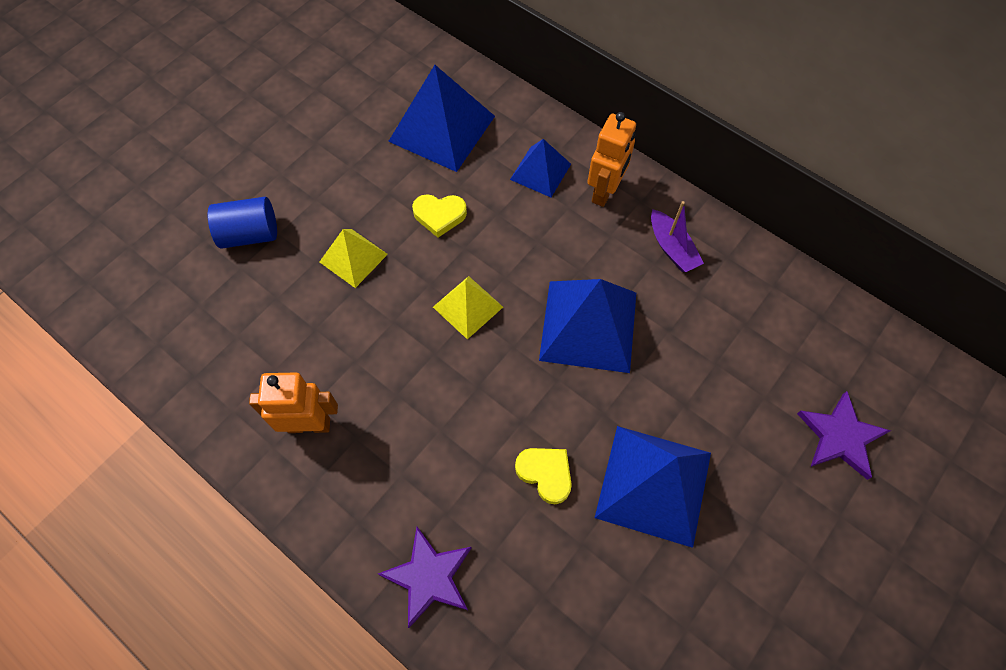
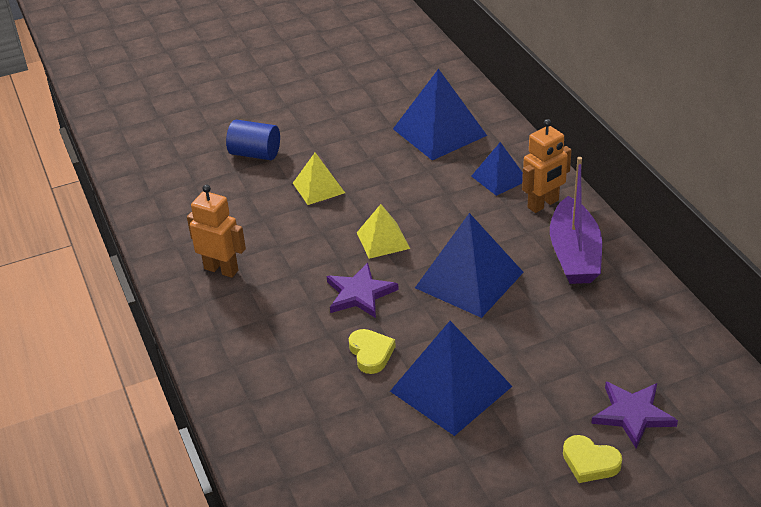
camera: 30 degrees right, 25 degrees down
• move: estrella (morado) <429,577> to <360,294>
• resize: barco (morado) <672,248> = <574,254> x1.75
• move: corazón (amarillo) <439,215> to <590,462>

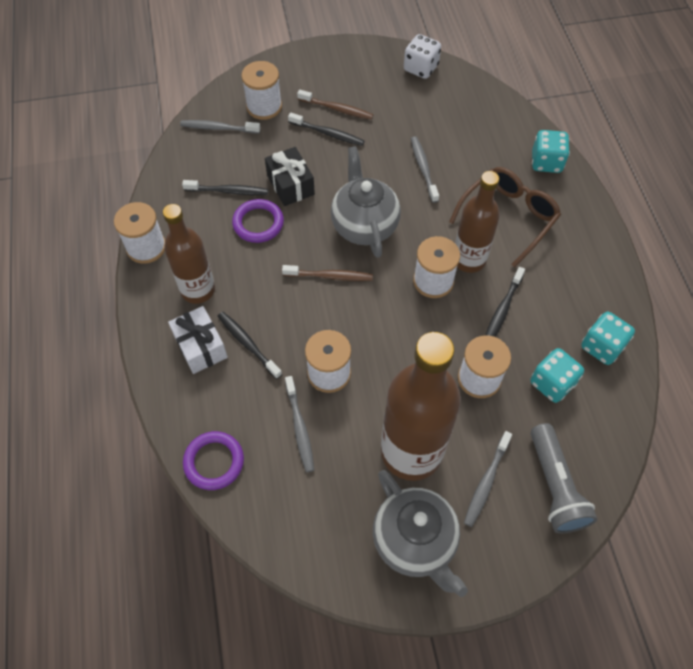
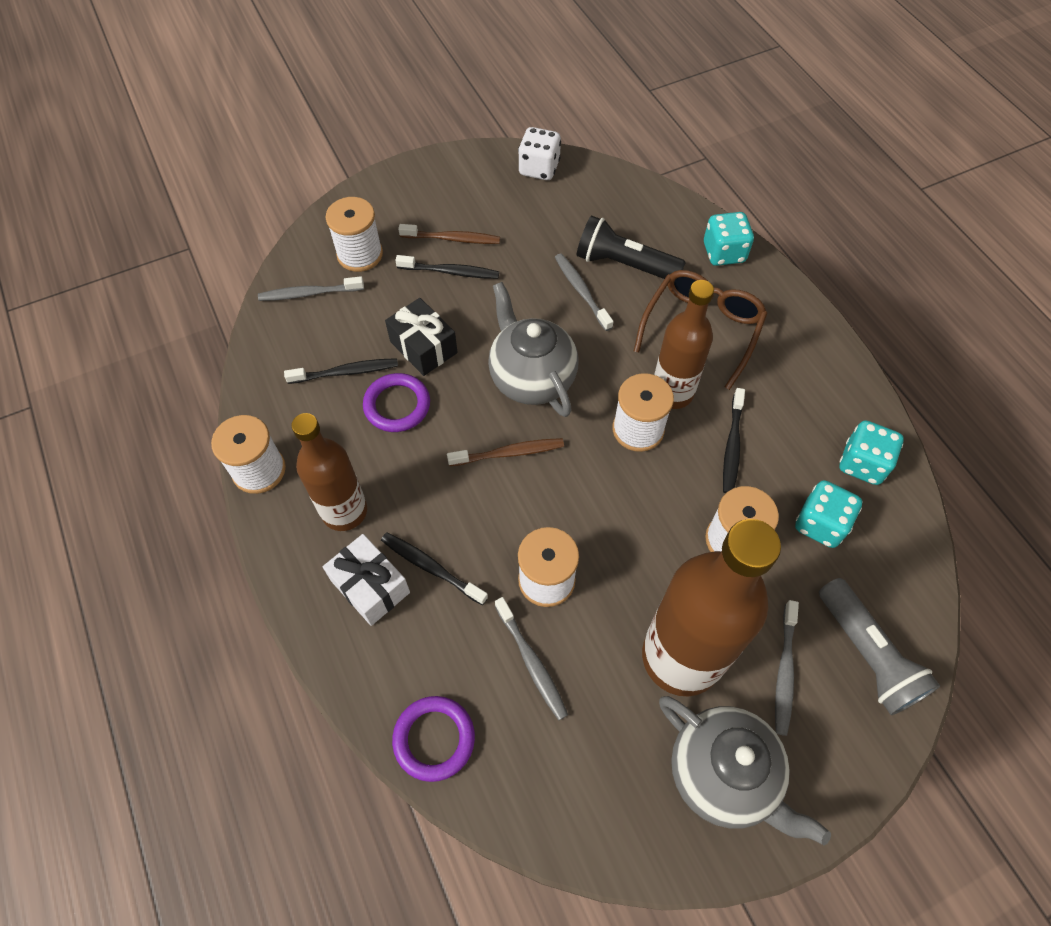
camera: 15 degrees left, 0 degrees up
• insert: lámpara de mano (negro) <624,264>

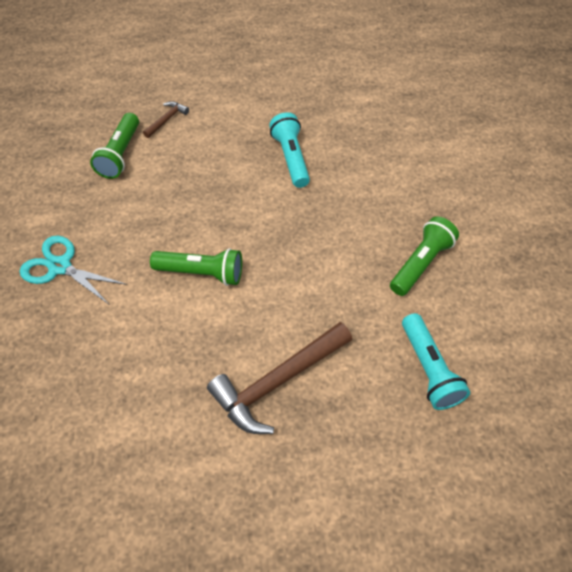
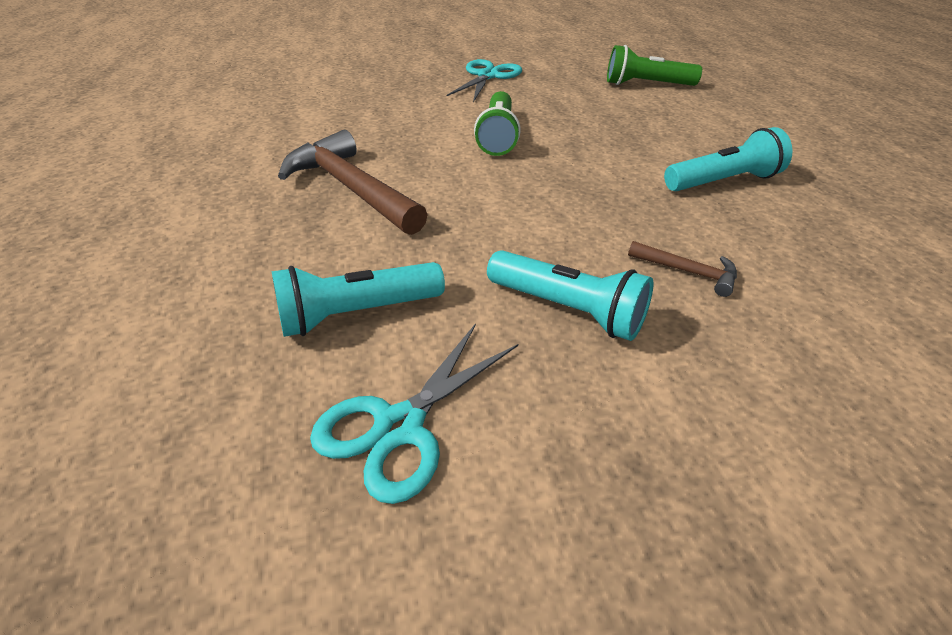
camera: 85 degrees right, 15 degrees down
• insert: tijeras (turquesa) <400,426>
• recolor: lámpara de mano (verde) <420,263> to lámpara de mano (turquesa) <568,310>
• move: martillo (marrón) <166,120> to <688,272>

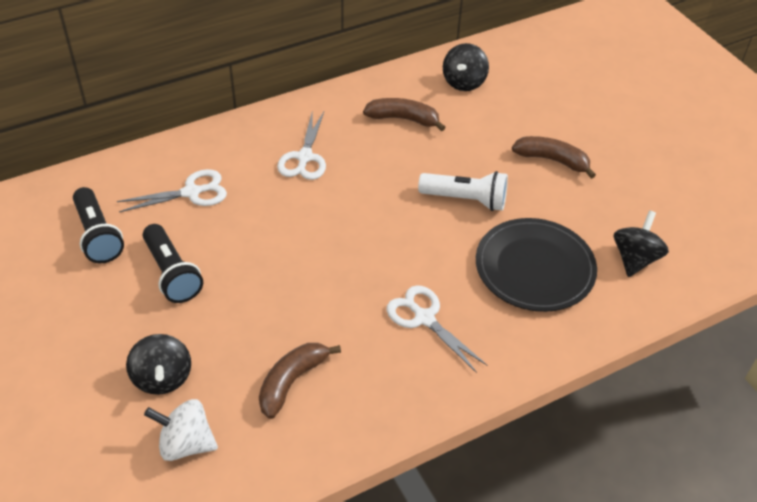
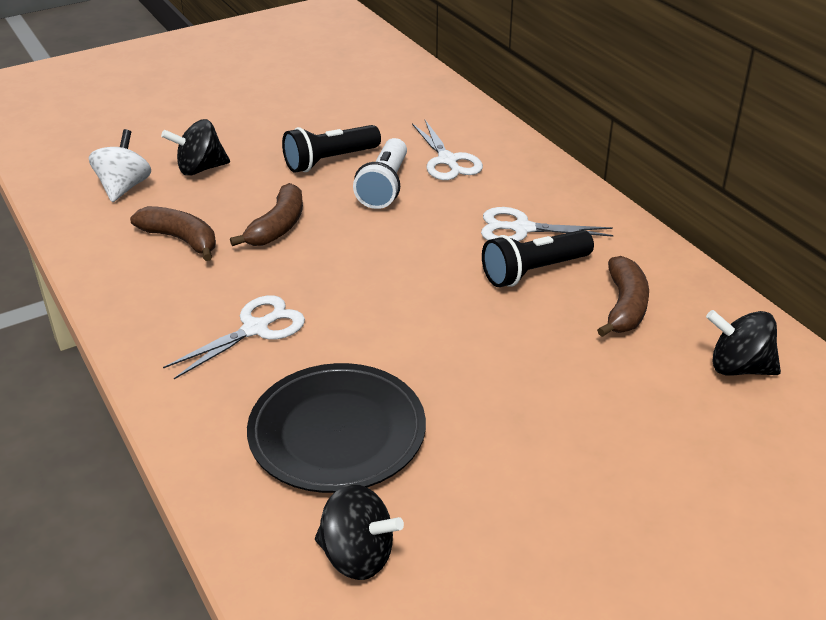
camera: 90 degrees right, 10 degrees down
• move: plátano (marrón) <552,160> to <278,226>
• move: lámpara de mano (blanco) <465,200> to <384,187>
• move: lámpara de mano (negro) <98,235> to <534,271>

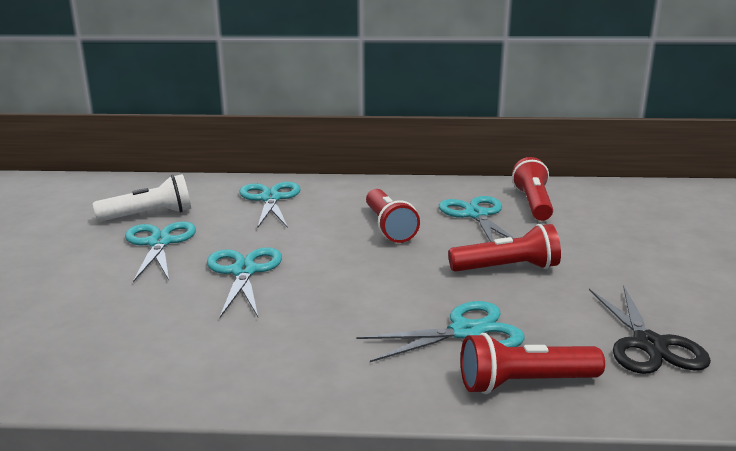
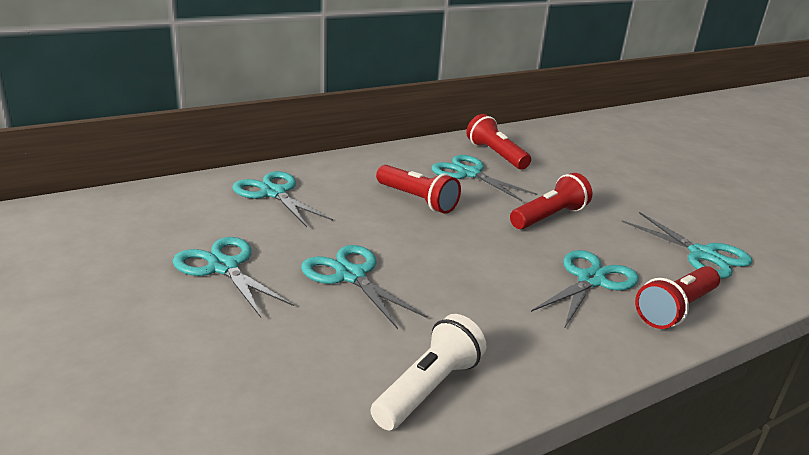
camera: 35 degrees left, 5 degrees up
• move: lámpara de mano (blanco) <149,215> to <428,388>
• recolor: tijeras (negro) <649,345> to tijeras (turquesa) <702,254>

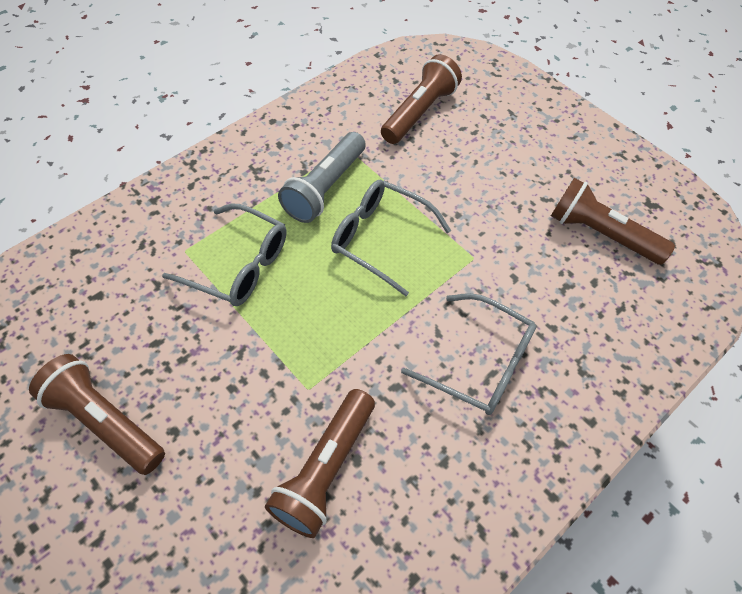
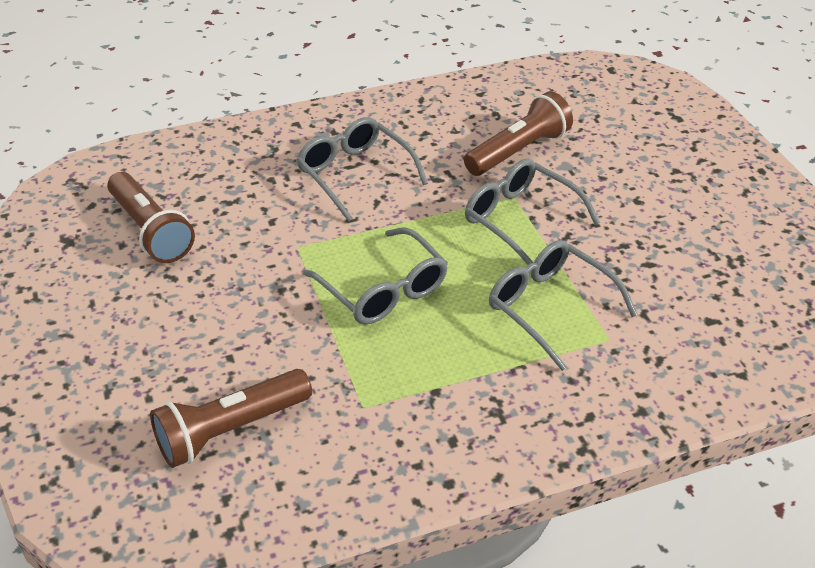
camera: 155 degrees left, 15 degrees down
• insert: gafas (gris) <520,220>
• delete: lámpara de mano (marrón) <105,421>
• delete: lámpara de mano (gris) <325,188>

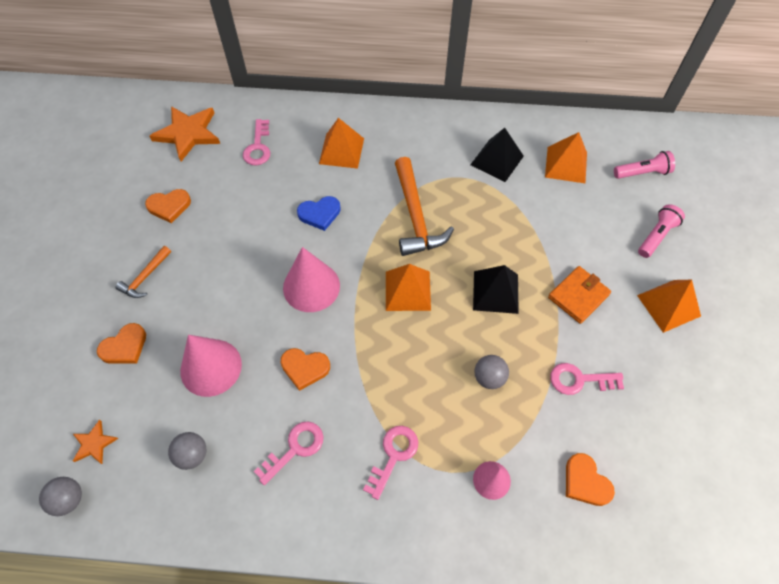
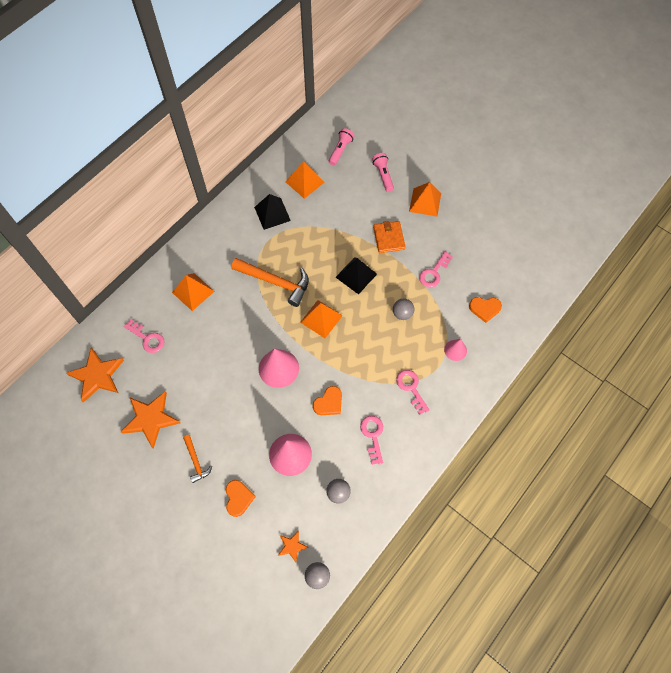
camera: 55 degrees left, 5 degrees up
• replace: corazón (naranja) <169,206> to estrella (naranja) <151,419>
• delete: corazón (azul) <319,214>

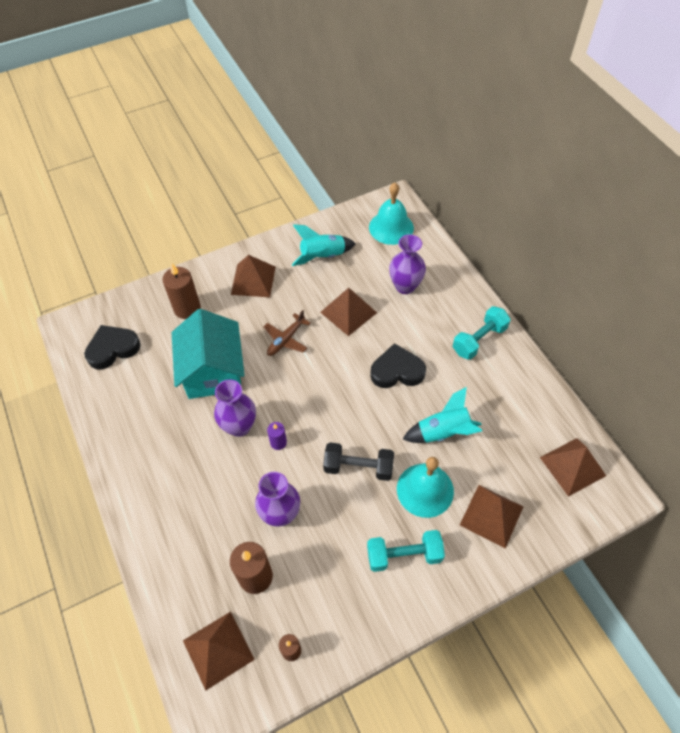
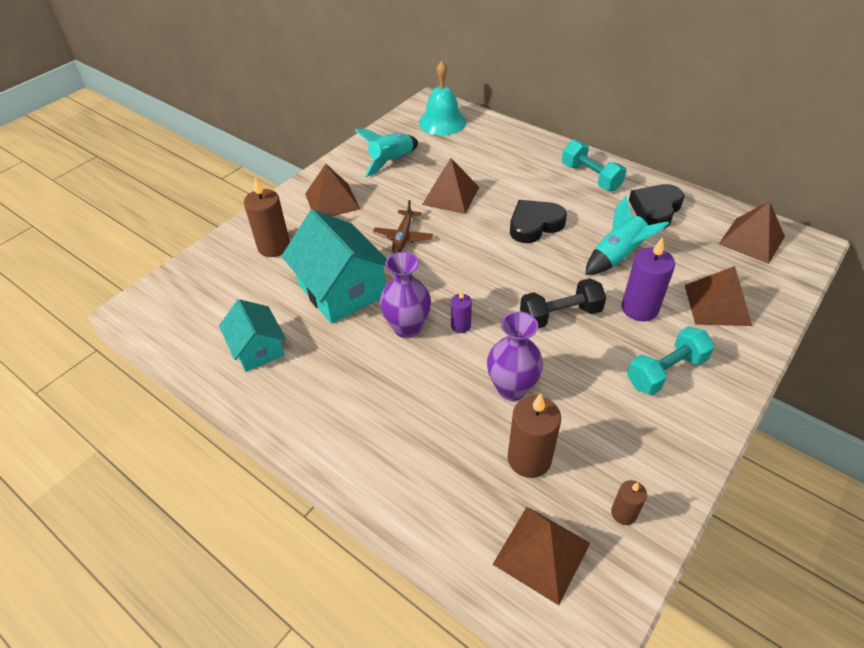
camera: 25 degrees left, 10 degrees down
• insert: casa (turquesa) <258,349>
• rotate: mancuerna (turquesa) <479,340> = <591,177> 60 degrees counterclockwise
• replace: campana (turquesa) <425,490> to vela (morado) <639,308>
• move: corazón (negro) <113,349> to <655,209>
• delete: florero (morado) <405,286>

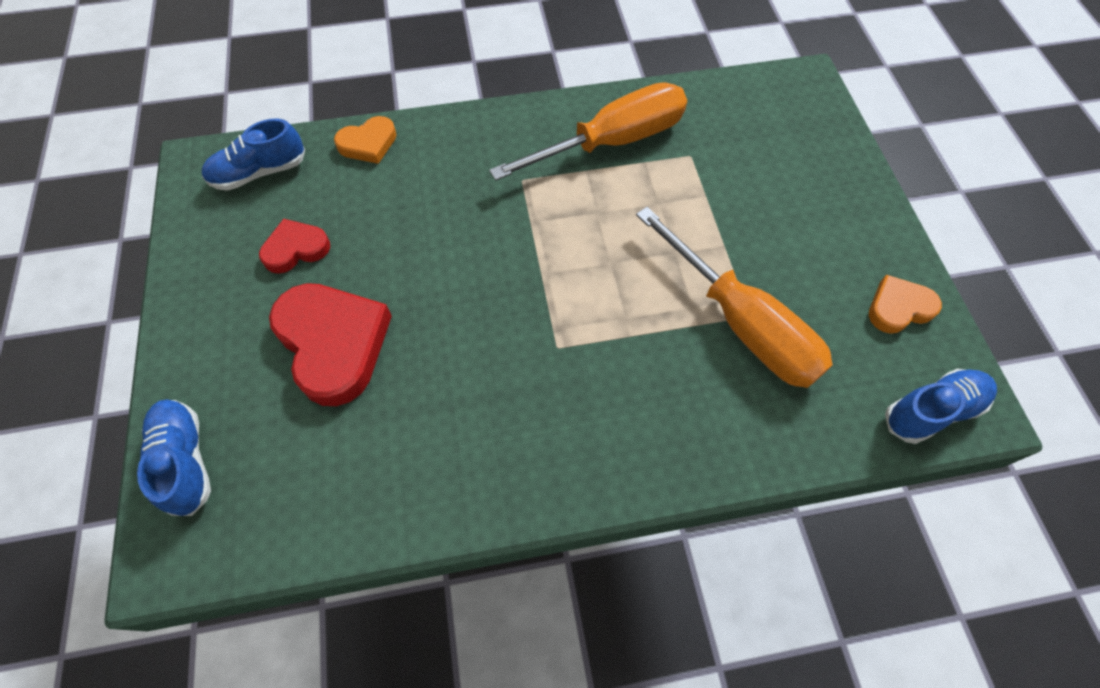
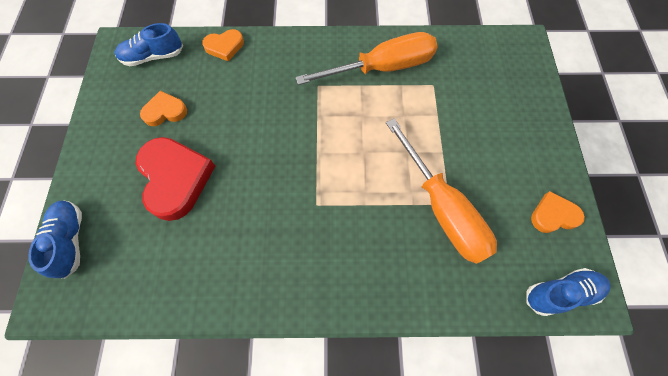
camera: 10 degrees right, 5 degrees up
• recolor: corazón (rojo) <296,249> to corazón (naranja) <165,111>

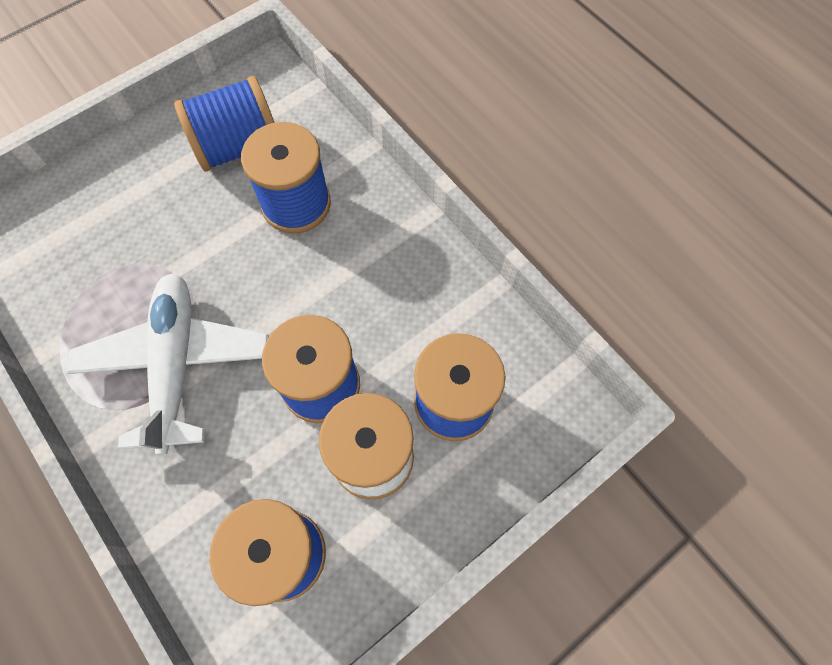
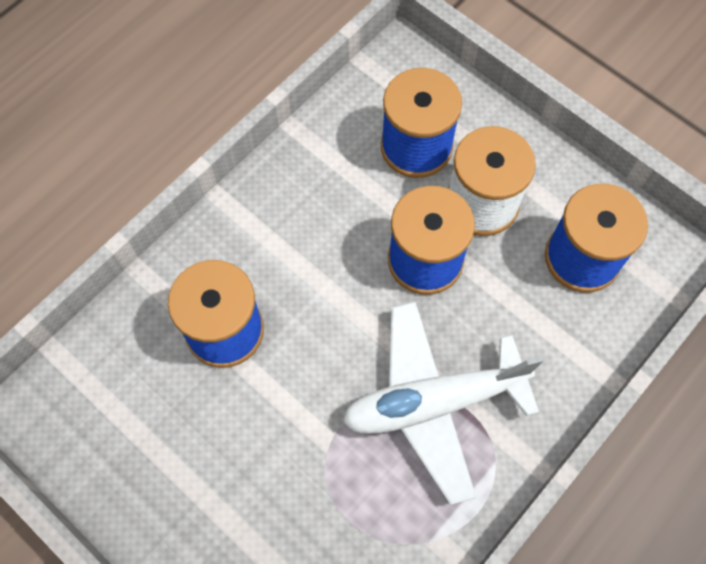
camera: 100 degrees left, 0 degrees up
• delete: carrete (azul) <238,146>

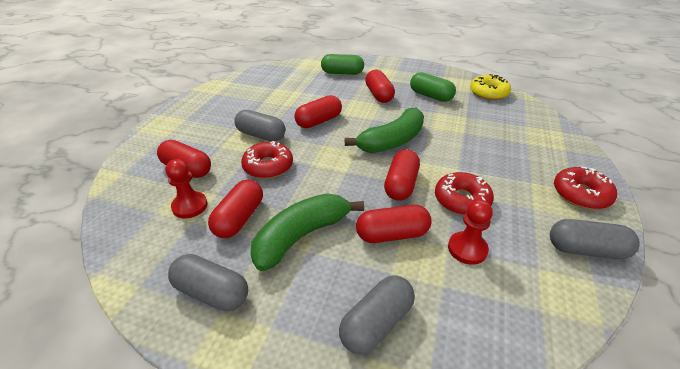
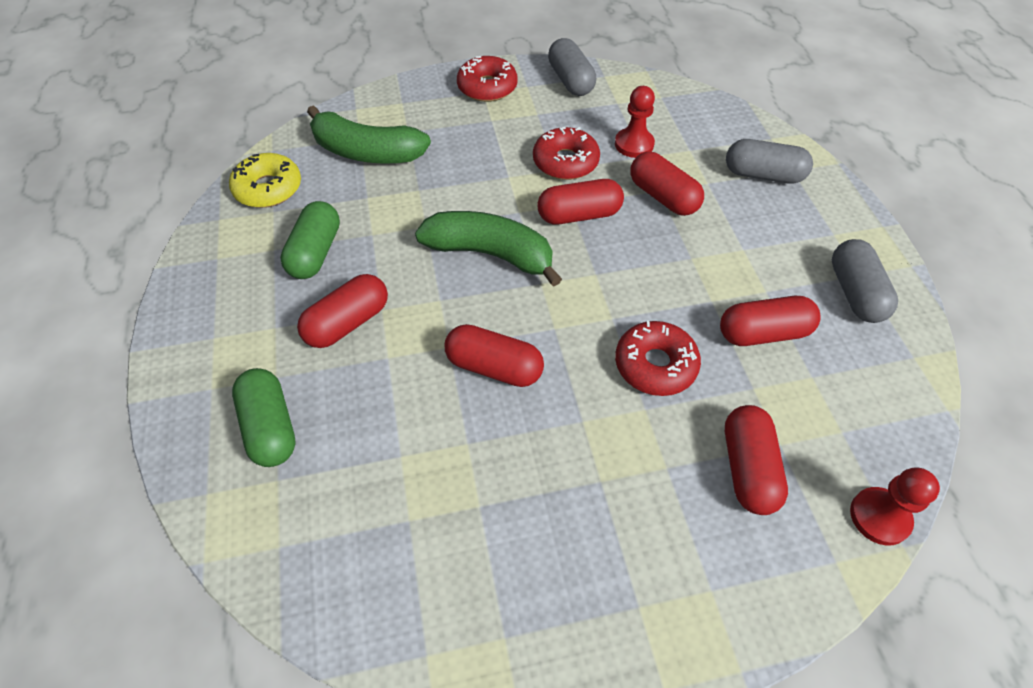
camera: 120 degrees left, 15 degrees up
• move: plátano (verde) <301,236> to <367,152>
• move: peón (rojo) <190,206> to <879,517>
• delete: cápsula (gris) <261,135>

